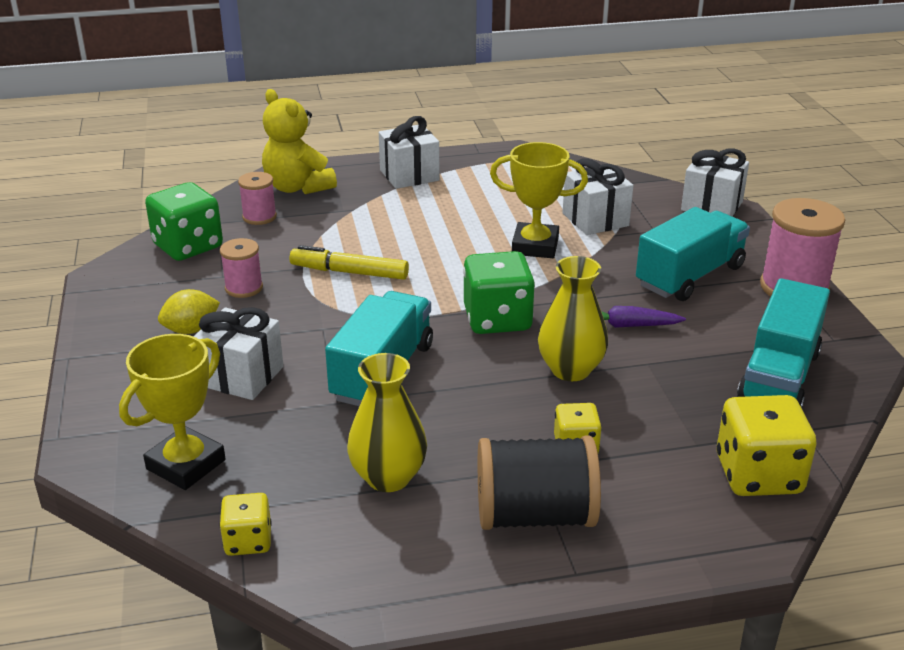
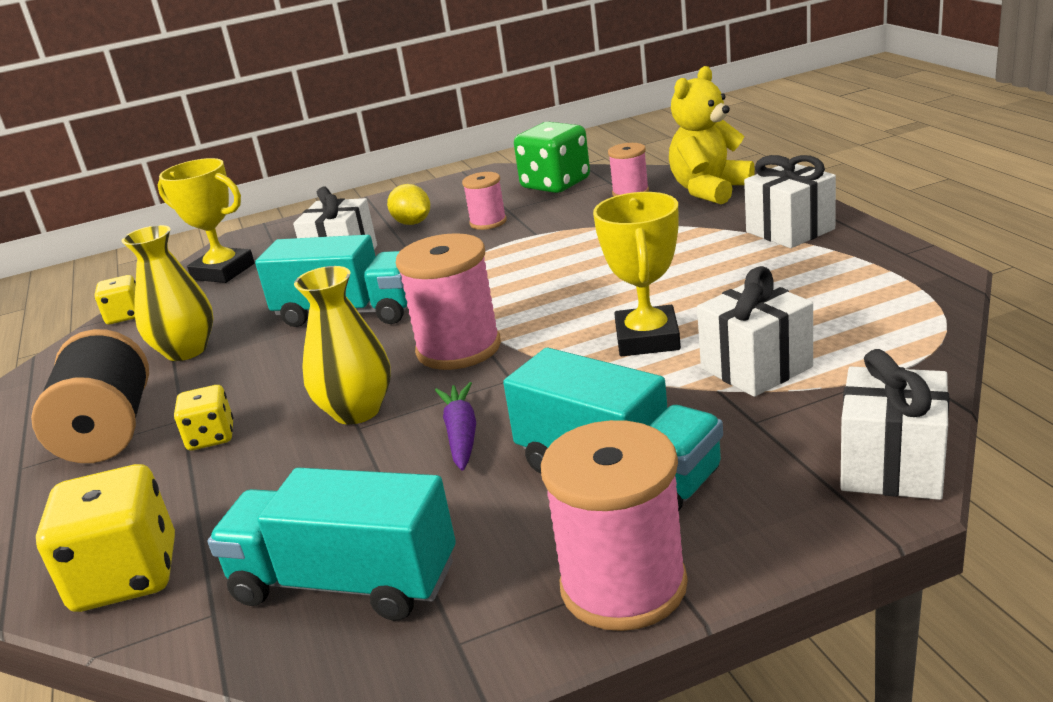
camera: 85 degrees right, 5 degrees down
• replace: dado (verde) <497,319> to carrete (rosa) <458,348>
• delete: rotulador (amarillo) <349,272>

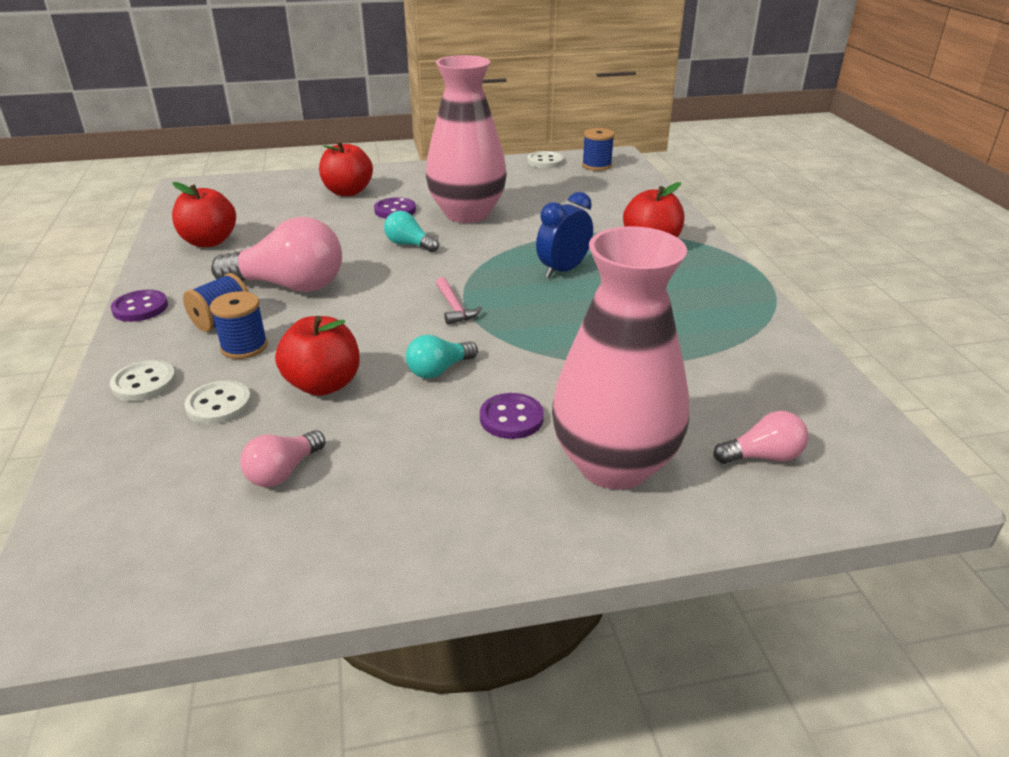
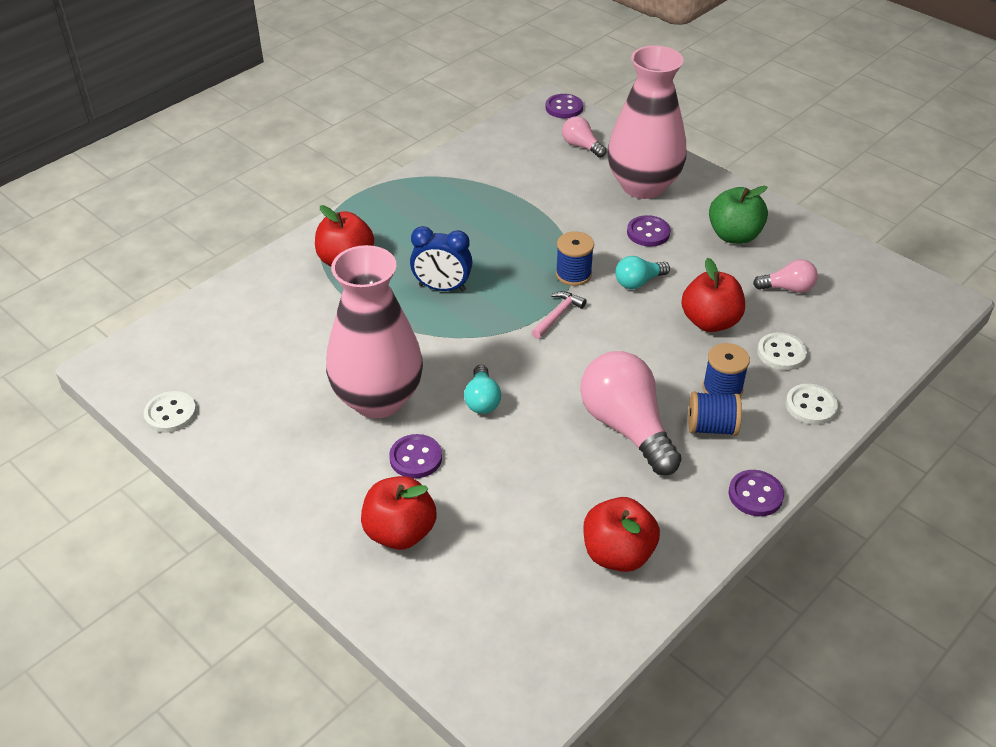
camera: 125 degrees left, 10 degrees up
• insert: botón (morado) <564,108>
• move: carrete (azul) <596,165> to <573,274>
• rotate: bombilla (turquesa) <439,370> = <638,282> 135 degrees clockwise
• insert: manzana (verde) <734,235>

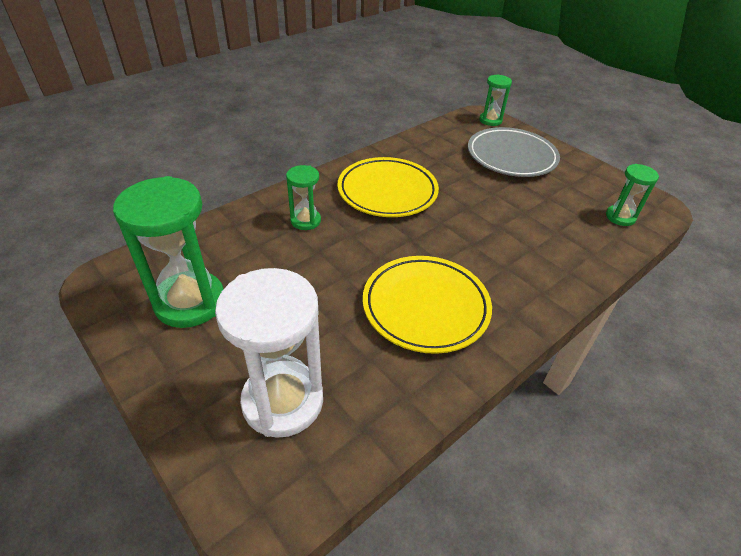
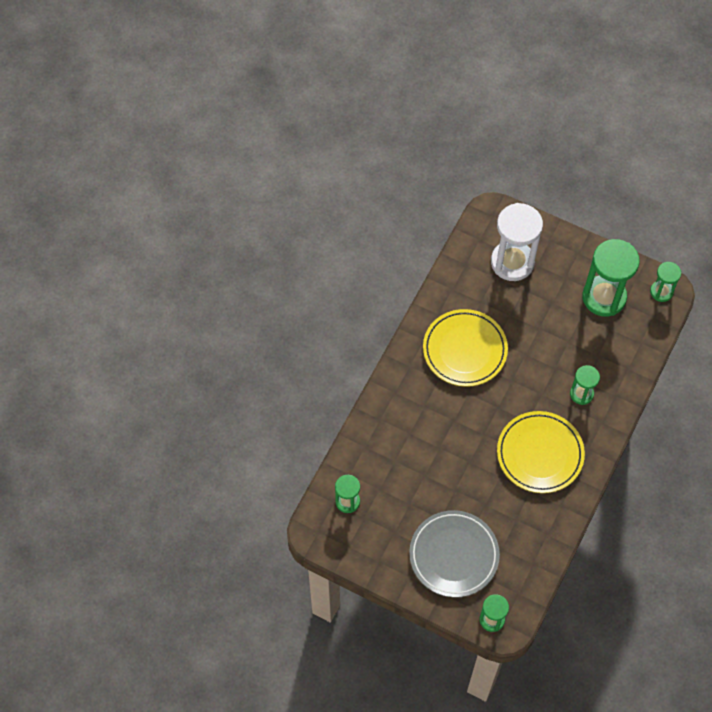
camera: 160 degrees right, 20 degrees up
• insert: reloj de arena (verde) <661,291>

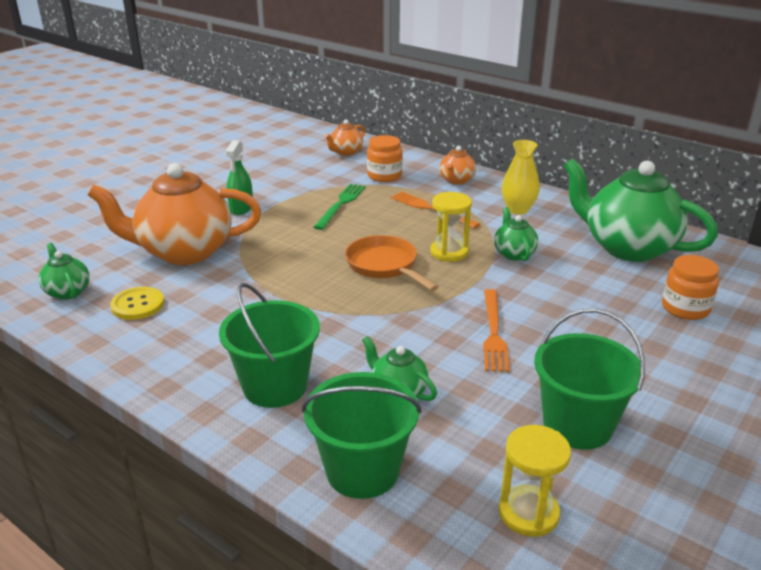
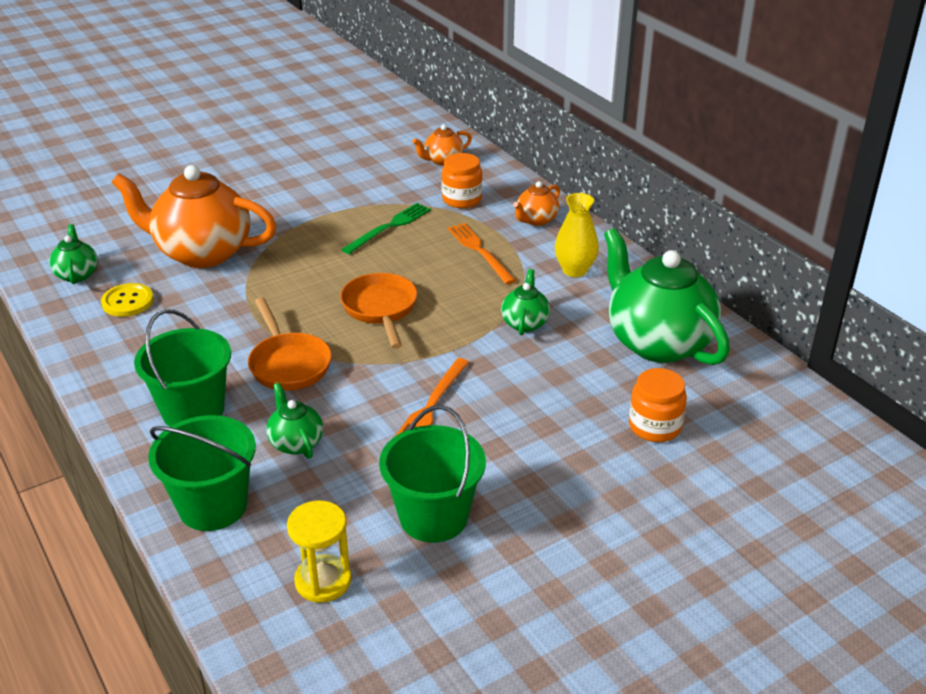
camera: 20 degrees right, 5 degrees up
• insert: sartén (naranja) <288,364>
• delete: pulverizador (verde) <241,208>
• delete: reloj de arena (amarillo) <449,252>

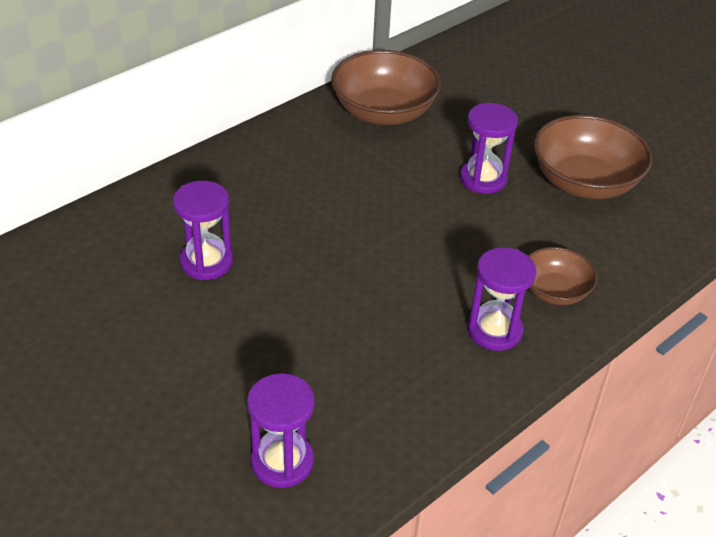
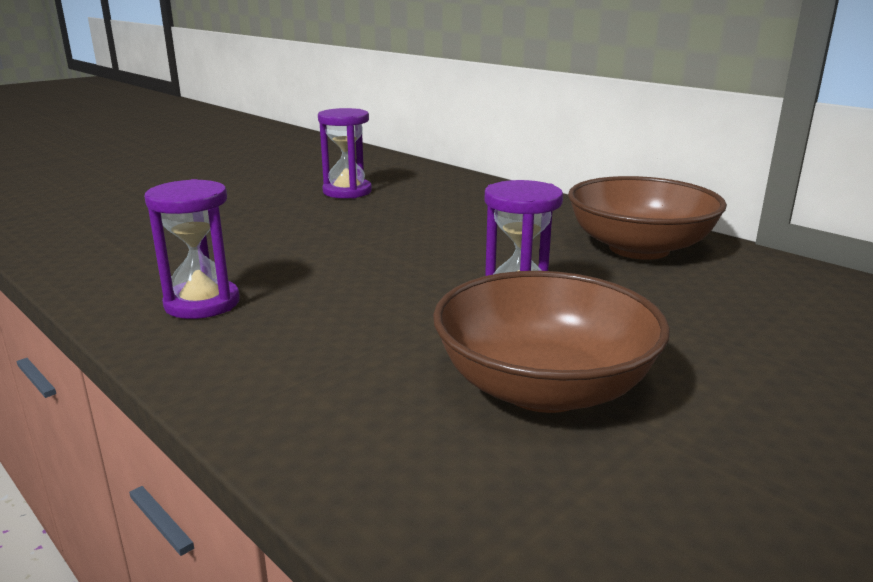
camera: 90 degrees right, 20 degrees down
• delete: reloj de arena (morado) <282,462>
• delete: cuenco (marrón) <554,291>

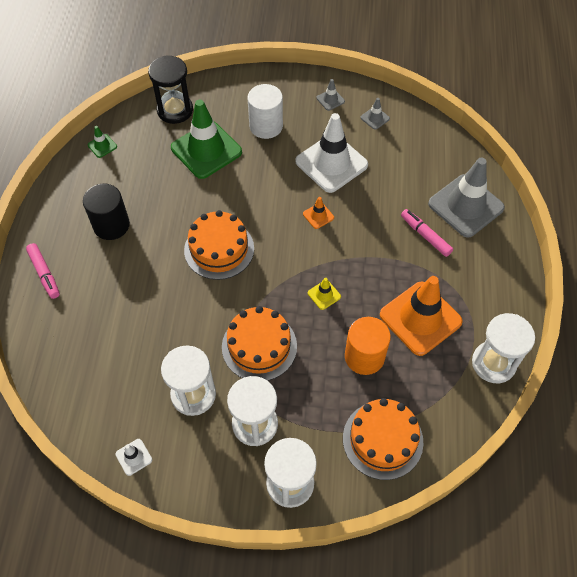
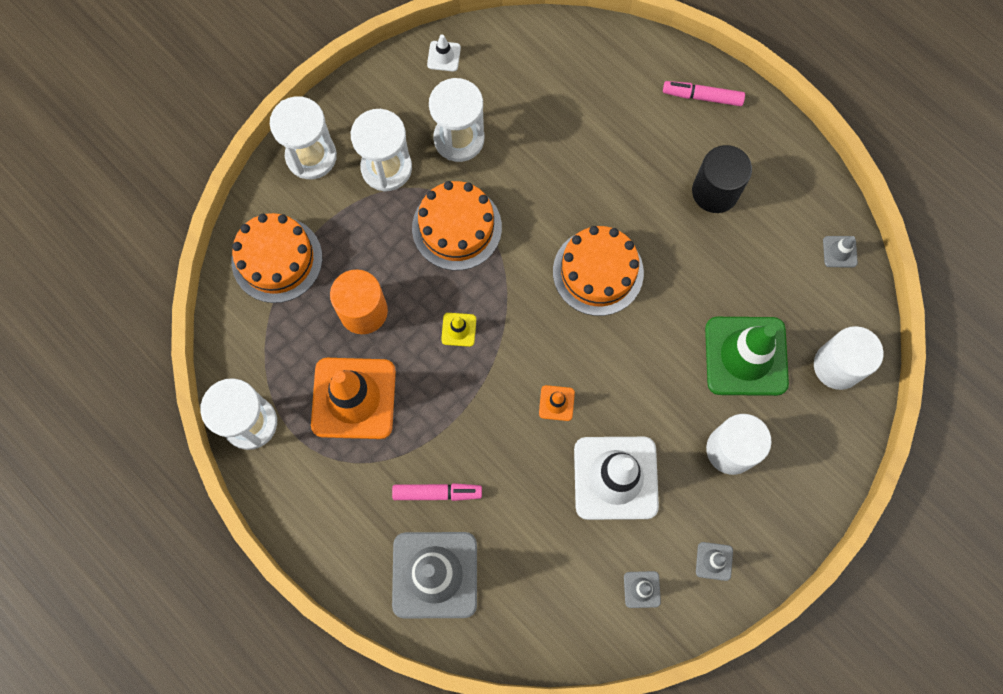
camera: 130 degrees right, 15 degrees up
• replace: reloj de arena (negro) <175,110> to cilindro (blanco) <837,366>
• recolor: cono de tráfico (verde) <102,146> to cono de tráfico (gris) <839,251>

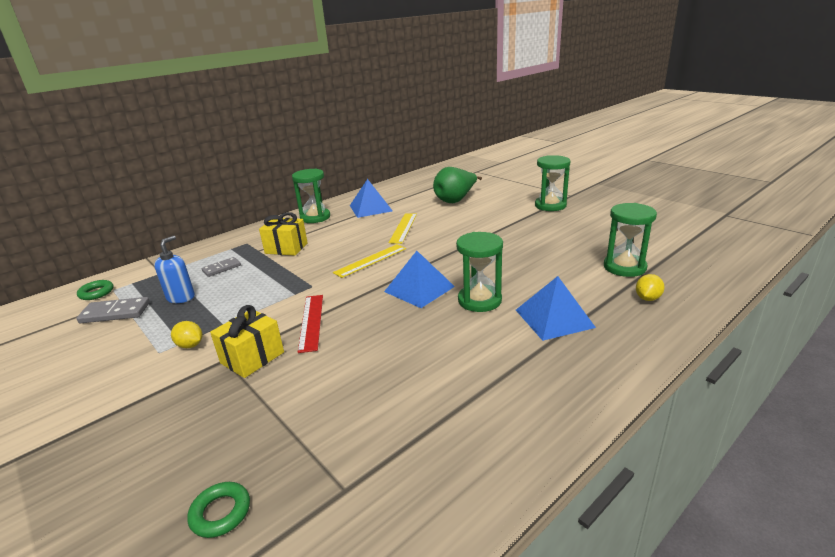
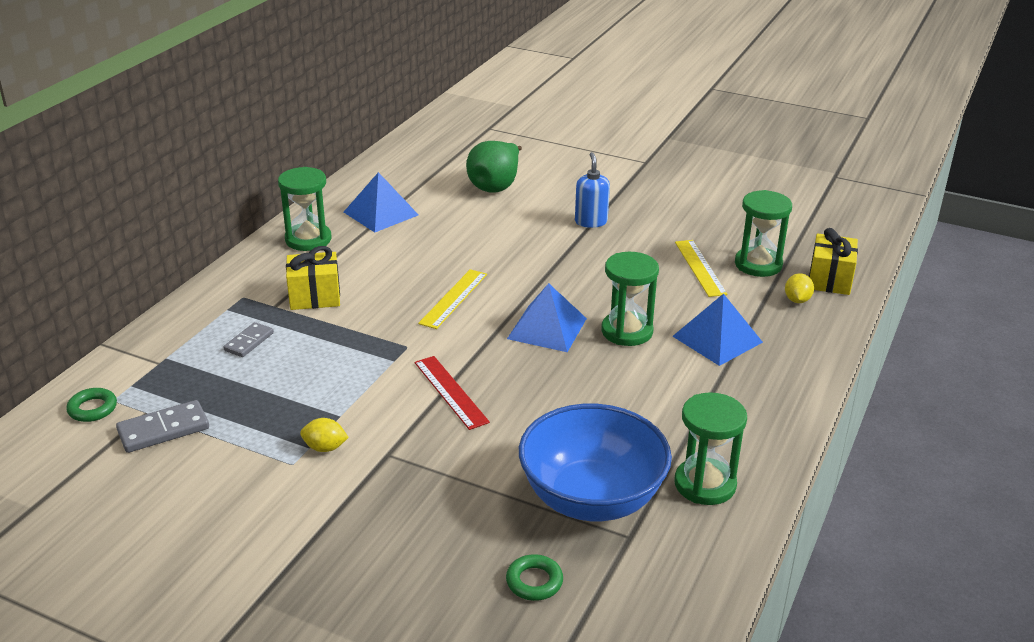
camera: 25 degrees left, 5 degrees up
• insert: cuenco (azul) <591,498>
• move: dispensador de jabón (azul) <181,297> to <591,222>
• move: regla (amarillo) <403,228> to <700,267>
• move: reloj de arena (verde) <550,205> to <705,484>
• move: regalo (amarillo) <252,357> to <829,280>

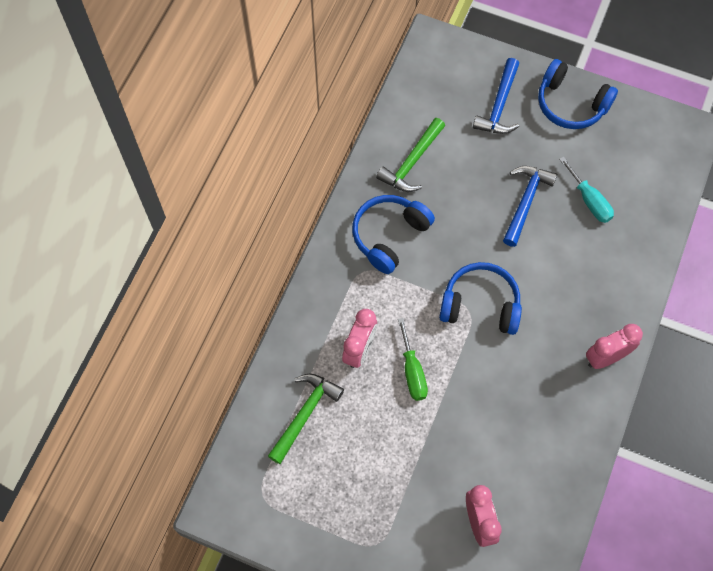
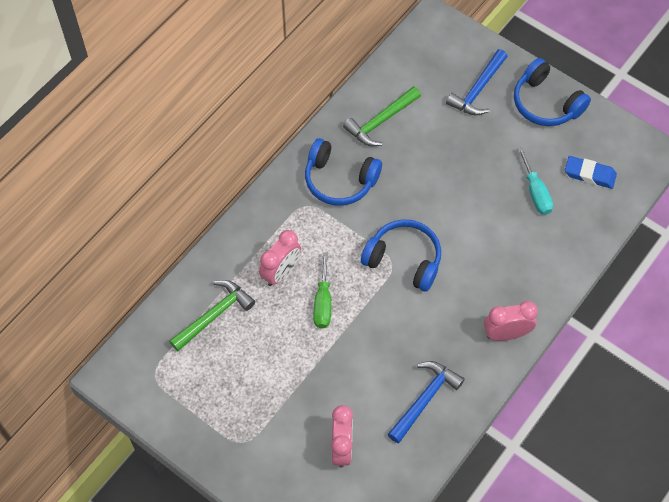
camera: 15 degrees right, 5 degrees down
• rotate: auriculares (azul) <389,236> = <339,180> 120 degrees counterclockwise
• move: martillo (azul) <525,202> to <424,399>
• insert: goma de borrar (azul) <589,174>

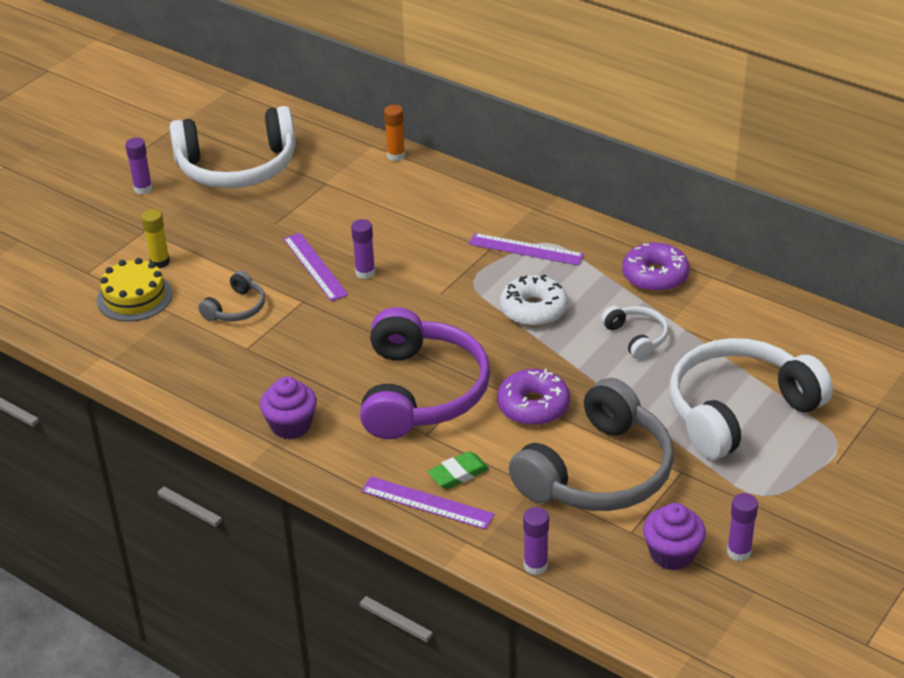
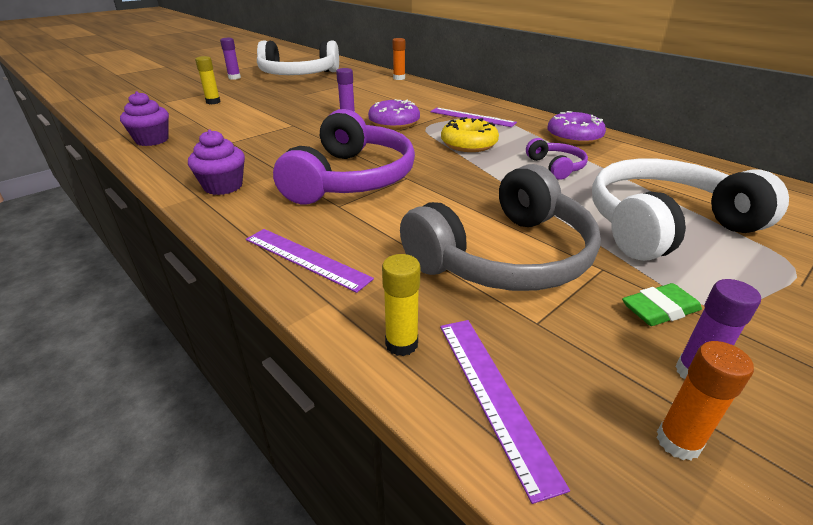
camera: 10 degrees right, 5 degrees down
• move: magdalena (morado) <672,554> to <152,140>
• move: rosquilla (morado) <533,406> to <394,123>
• recolor: barra de pegamento (morado) <535,566> to barra de pegamento (amarillo) <401,344>
• move: regla (morado) <315,266> to <493,395>
• recolor: rosquilla (blanco) <533,309> to rosquilla (amarillo) <468,144>
• recolor: auriculares (blanco) <636,337> to auriculares (morado) <556,167>
• move: goma de borrar (verde) <458,474> to <659,309>
• insert: barra de pegamento (naranja) <678,442>
• delete: tarta (amarillo) <134,297>
• delete: auriculares (gris) <236,308>

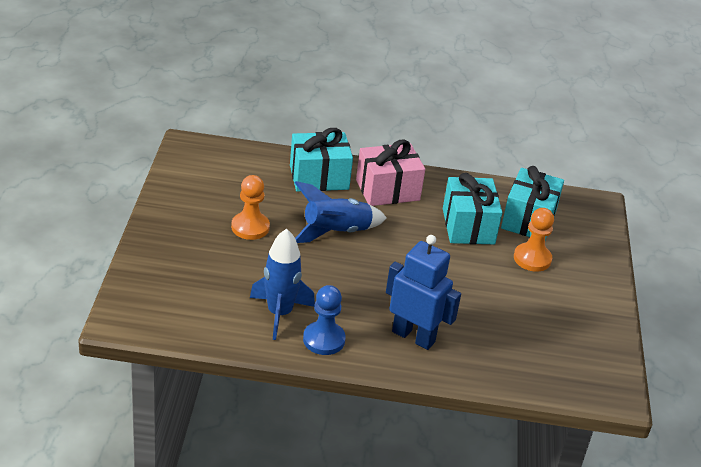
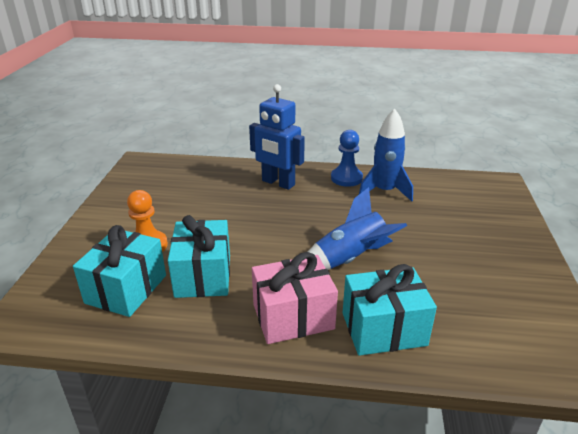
camera: 175 degrees left, 5 degrees down
• delete: peón (naranja) <250,227>

